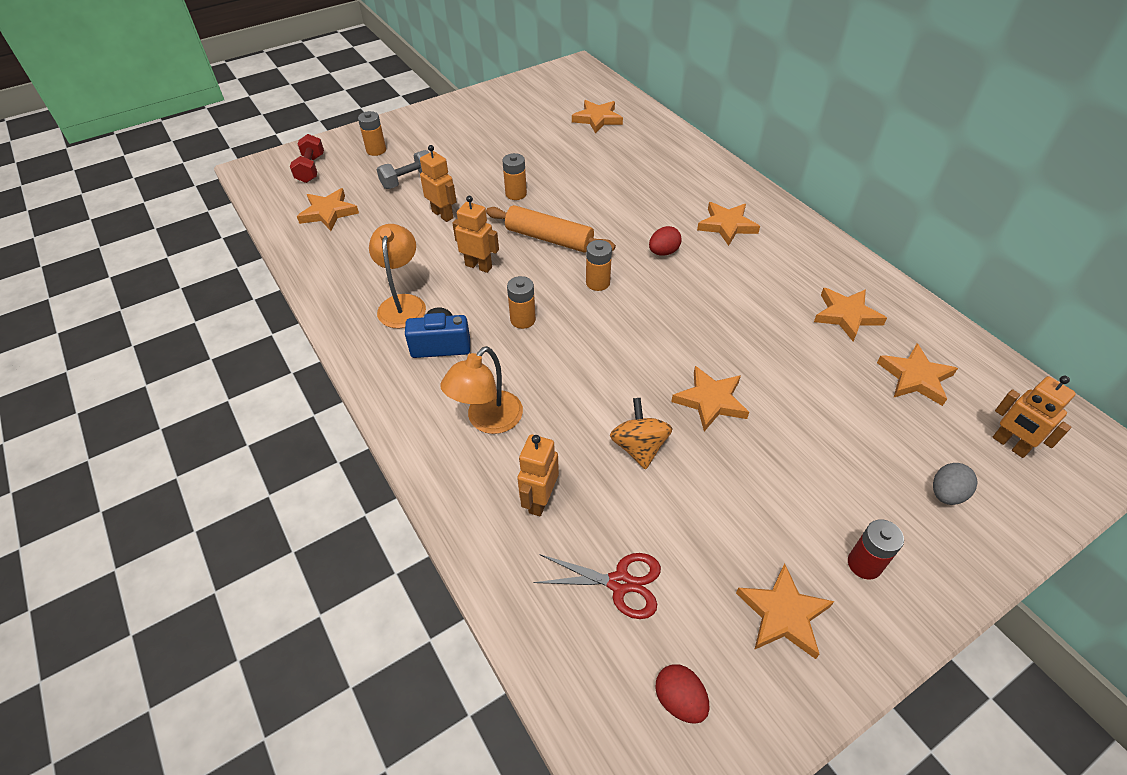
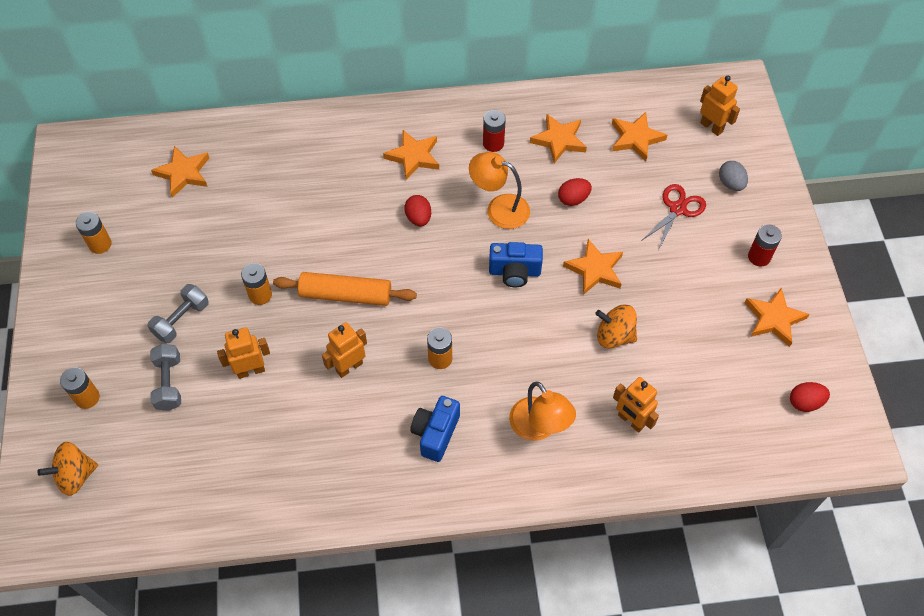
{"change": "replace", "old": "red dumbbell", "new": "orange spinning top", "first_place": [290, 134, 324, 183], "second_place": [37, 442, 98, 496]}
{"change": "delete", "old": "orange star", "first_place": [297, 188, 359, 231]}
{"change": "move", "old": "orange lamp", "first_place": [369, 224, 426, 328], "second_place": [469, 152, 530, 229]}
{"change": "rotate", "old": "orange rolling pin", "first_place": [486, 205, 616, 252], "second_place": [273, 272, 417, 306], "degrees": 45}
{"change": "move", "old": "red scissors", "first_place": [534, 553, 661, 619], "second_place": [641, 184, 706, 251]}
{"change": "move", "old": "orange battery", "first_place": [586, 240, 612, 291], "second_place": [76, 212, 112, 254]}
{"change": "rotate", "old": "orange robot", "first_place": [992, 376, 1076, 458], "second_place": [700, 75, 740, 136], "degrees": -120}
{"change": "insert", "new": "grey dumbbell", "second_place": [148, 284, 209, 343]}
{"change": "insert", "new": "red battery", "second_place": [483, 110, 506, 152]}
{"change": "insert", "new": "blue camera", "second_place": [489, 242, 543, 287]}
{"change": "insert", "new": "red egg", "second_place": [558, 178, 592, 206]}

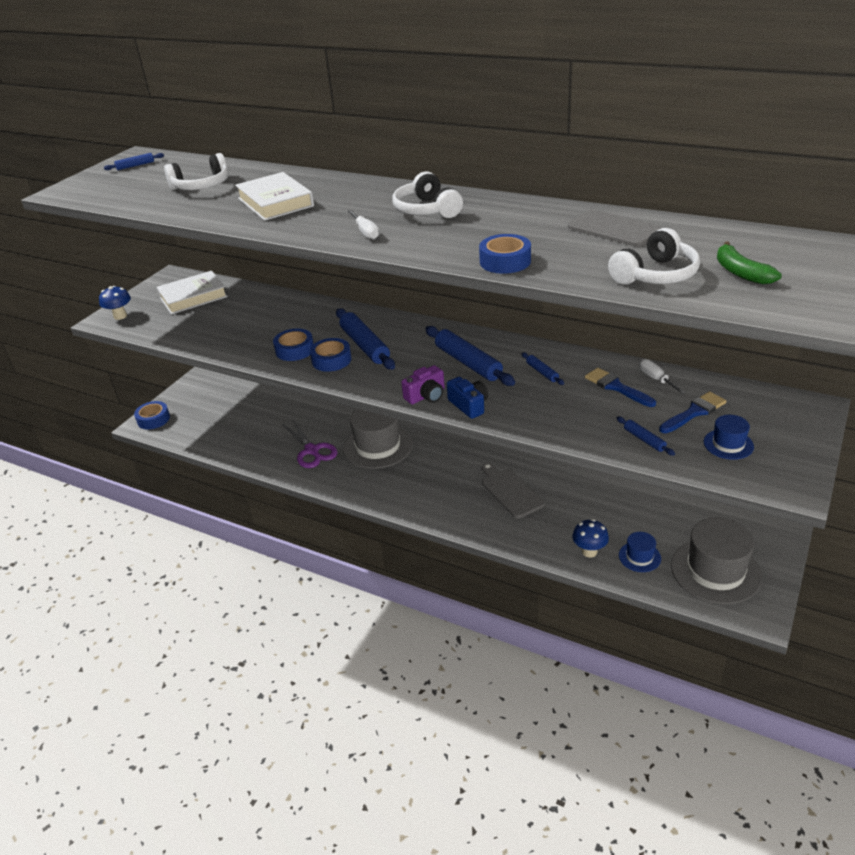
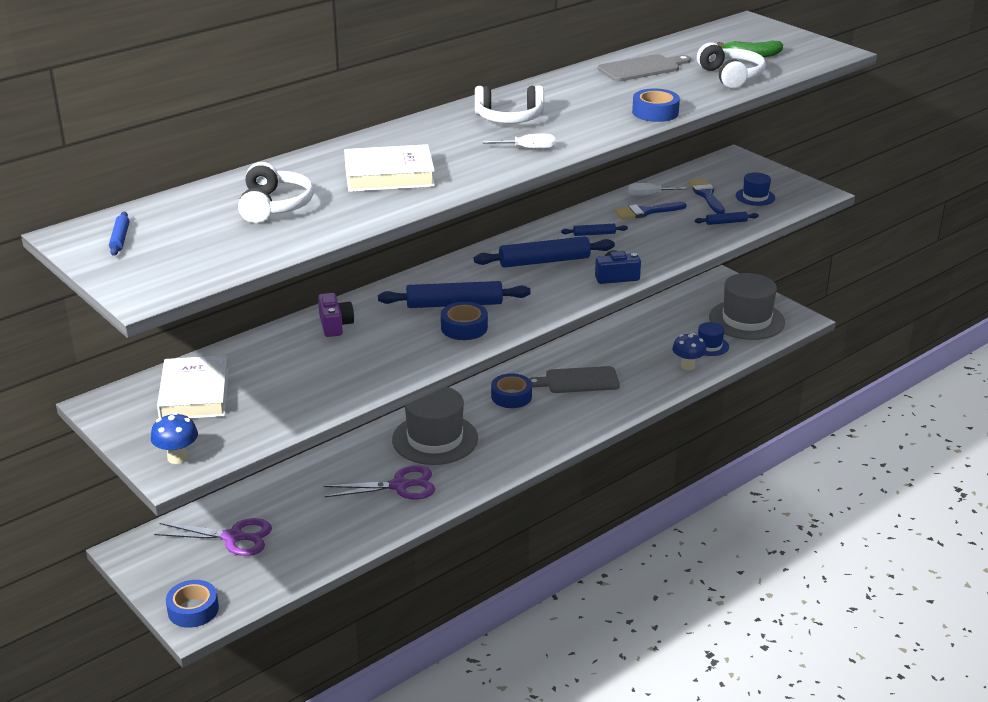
{"change": "move", "old": "blue tape", "first_place": [273, 328, 314, 361], "second_place": [491, 373, 532, 408]}
{"change": "move", "old": "purple camera", "first_place": [401, 365, 445, 404], "second_place": [318, 293, 354, 337]}
{"change": "insert", "new": "purple scissors", "second_place": [154, 518, 272, 556]}

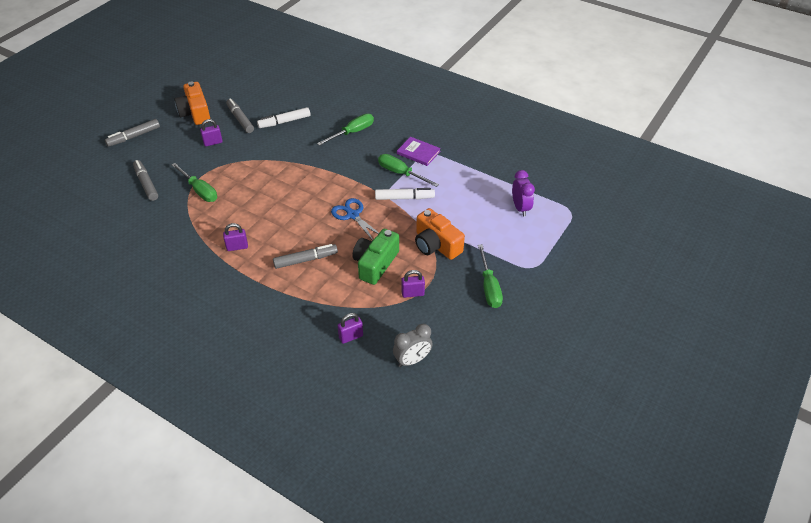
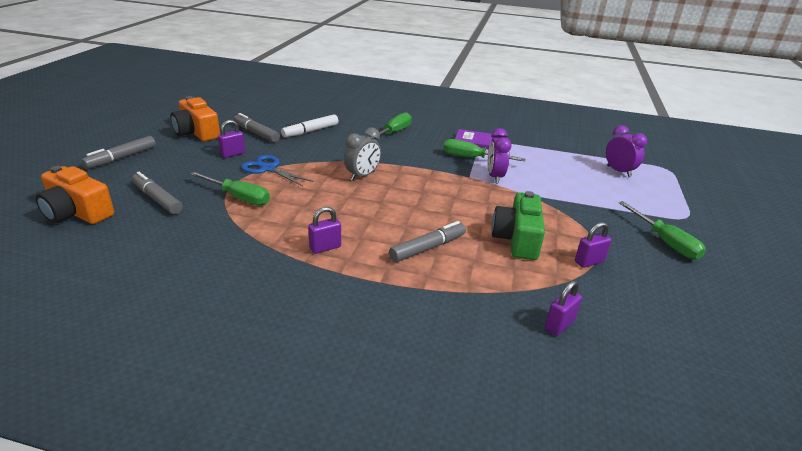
{"change": "move", "old": "blue scissors", "first_place": [331, 198, 379, 240], "second_place": [241, 155, 314, 186]}
{"change": "replace", "old": "white marker", "new": "purple clock", "first_place": [375, 188, 435, 200], "second_place": [488, 128, 511, 183]}
{"change": "move", "old": "grey clock", "first_place": [393, 324, 433, 367], "second_place": [344, 127, 381, 181]}
{"change": "move", "old": "orange camera", "first_place": [415, 208, 465, 260], "second_place": [36, 166, 114, 224]}

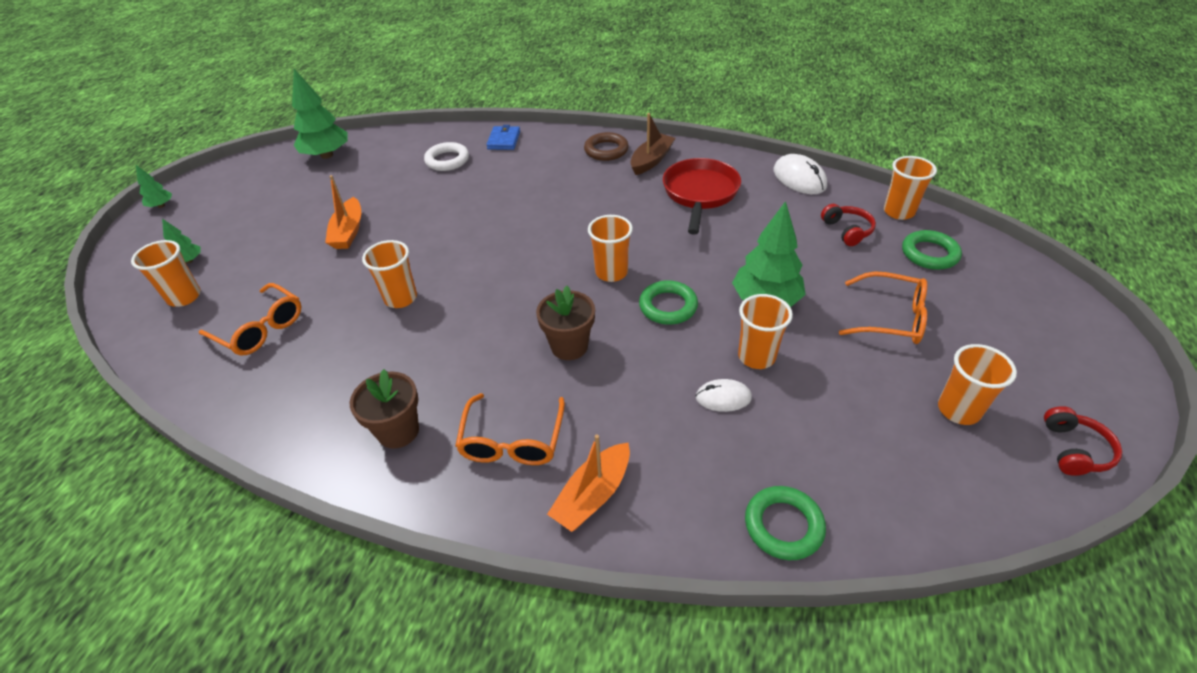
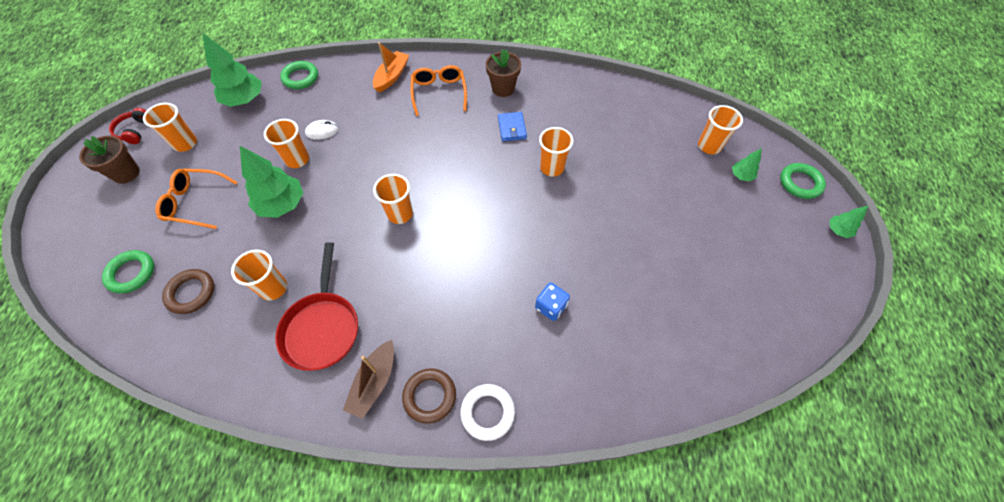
{"change": "delete", "old": "orange glasses", "first_place": [199, 283, 301, 355]}
{"change": "move", "old": "green tree", "first_place": [292, 69, 348, 159], "second_place": [202, 32, 262, 107]}
{"change": "delete", "old": "orange boat", "first_place": [325, 175, 361, 249]}
{"change": "move", "old": "white ring", "first_place": [424, 142, 469, 171], "second_place": [460, 384, 515, 441]}
{"change": "move", "old": "blue wallet", "first_place": [486, 125, 520, 150], "second_place": [498, 112, 527, 141]}
{"change": "move", "old": "brown flower pot", "first_place": [536, 286, 595, 360], "second_place": [79, 135, 140, 184]}
{"change": "move", "old": "green ring", "first_place": [639, 280, 698, 325], "second_place": [780, 163, 826, 199]}
{"change": "delete", "old": "white mouse", "first_place": [774, 154, 827, 194]}
{"change": "replace", "old": "red headphones", "new": "brown ring", "first_place": [821, 204, 876, 246], "second_place": [162, 269, 214, 314]}
{"change": "move", "old": "orange cup", "first_place": [884, 156, 937, 220], "second_place": [231, 250, 287, 301]}
{"change": "insert", "new": "blue dice", "second_place": [535, 282, 570, 321]}

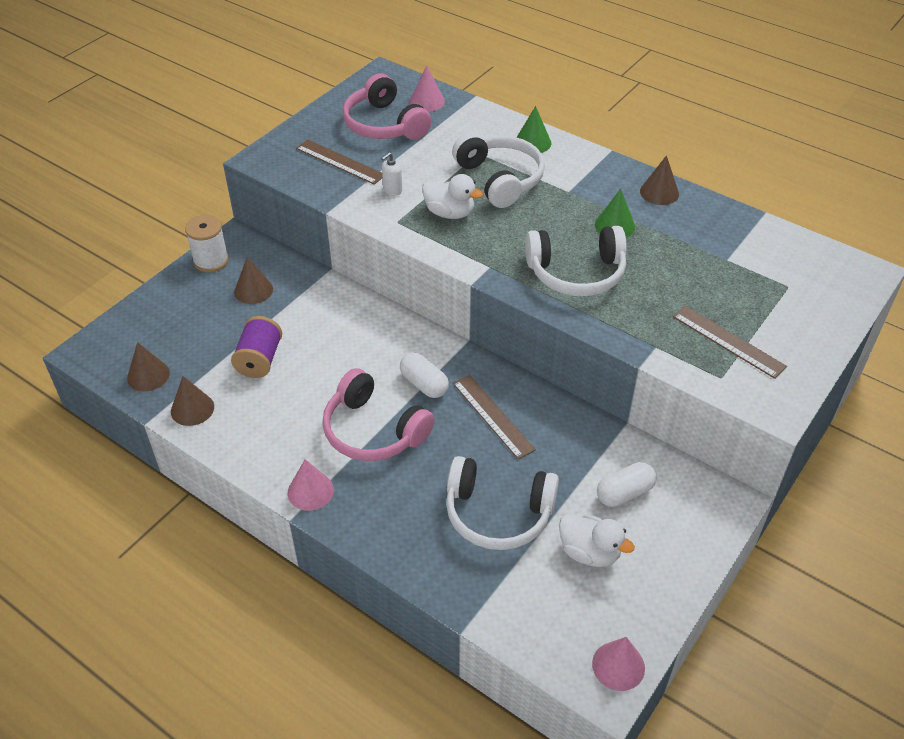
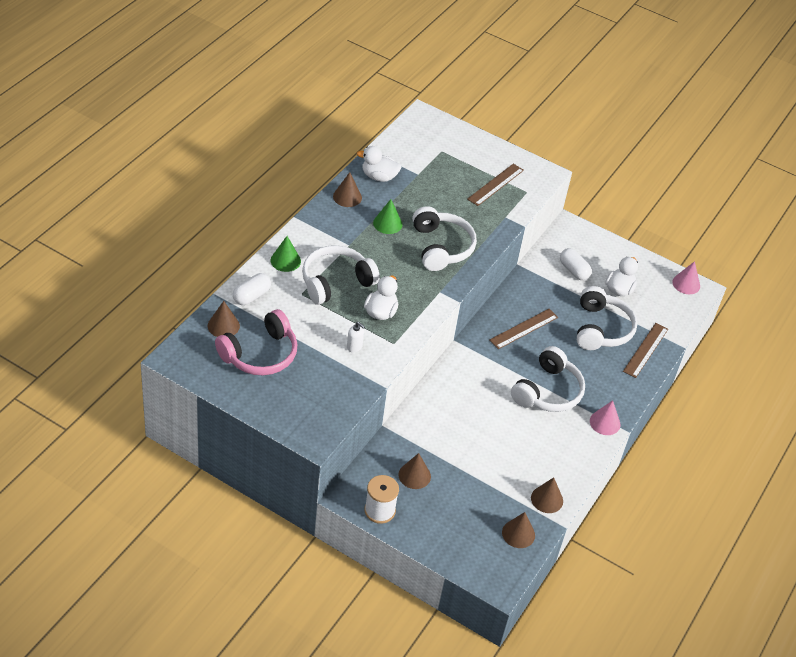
{"change": "delete", "old": "purple spool", "first_place": [231, 316, 282, 378]}
{"change": "move", "old": "brown ruler", "first_place": [296, 140, 382, 185], "second_place": [623, 323, 668, 378]}
{"change": "recolor", "old": "pink headphones", "new": "white headphones", "first_place": [322, 368, 435, 461], "second_place": [511, 346, 585, 412]}
{"change": "move", "old": "white capsule", "first_place": [400, 352, 449, 398], "second_place": [233, 273, 271, 305]}
{"change": "recolor", "old": "pink cone", "new": "brown cone", "first_place": [410, 65, 445, 112], "second_place": [208, 301, 240, 337]}
{"change": "insert", "new": "white duck", "second_place": [357, 146, 401, 182]}

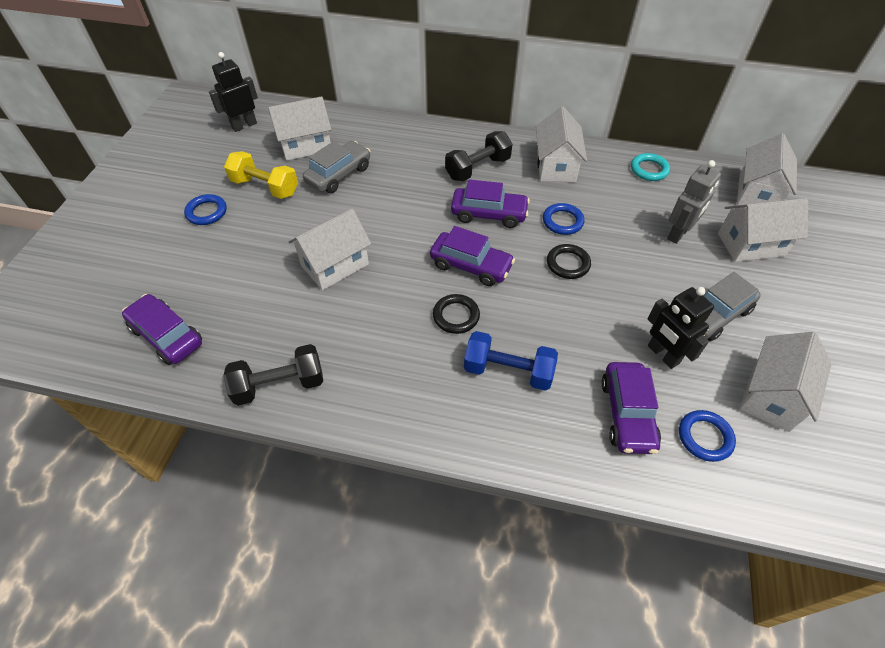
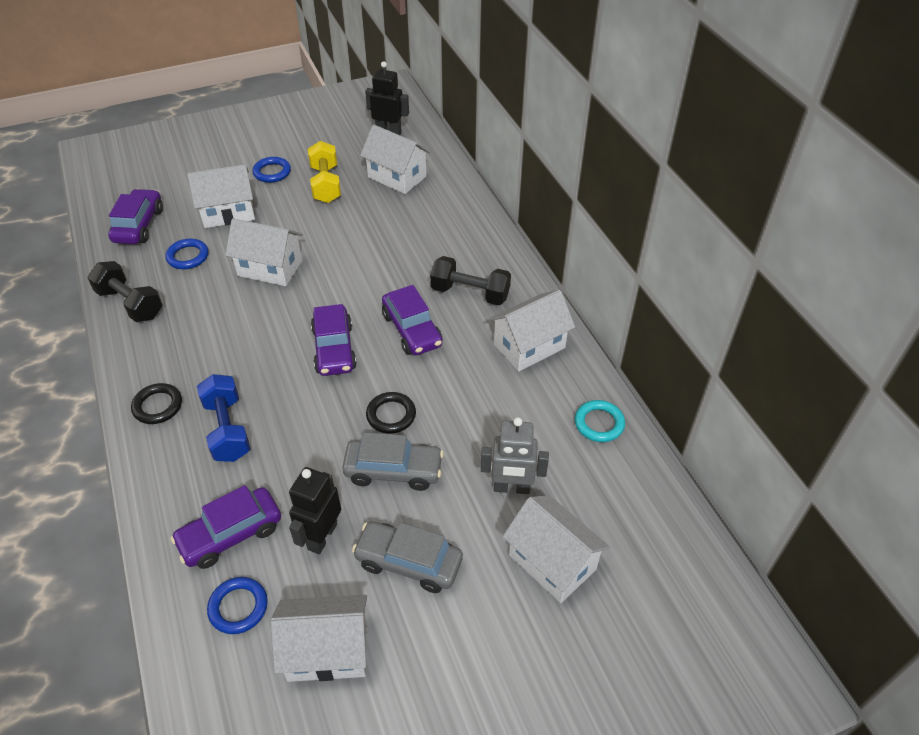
{"change": "move", "old": "grey car", "first_place": [303, 141, 370, 193], "second_place": [342, 432, 444, 491]}
{"change": "move", "old": "black ring", "first_place": [433, 294, 480, 334], "second_place": [131, 383, 182, 424]}
{"change": "move", "old": "blue ring", "first_place": [543, 203, 585, 235], "second_place": [165, 239, 209, 269]}
{"change": "move", "old": "white house", "first_place": [737, 133, 797, 205], "second_place": [187, 164, 255, 228]}

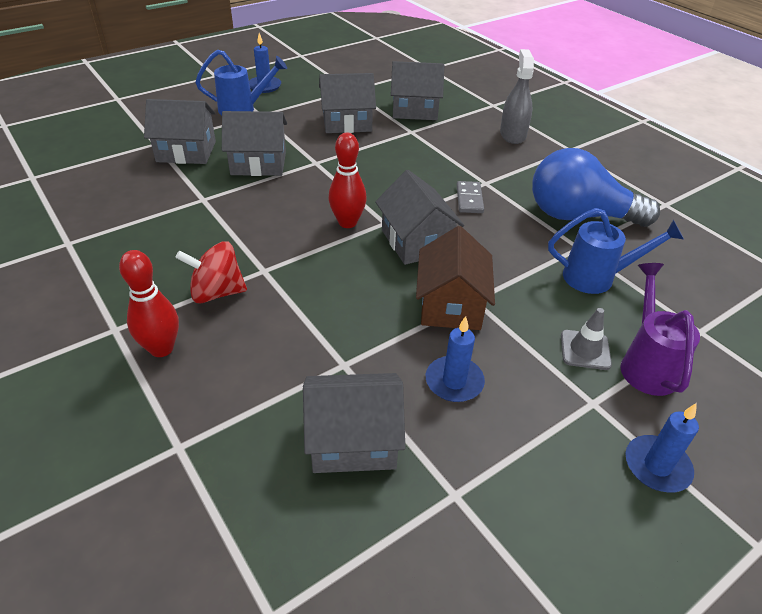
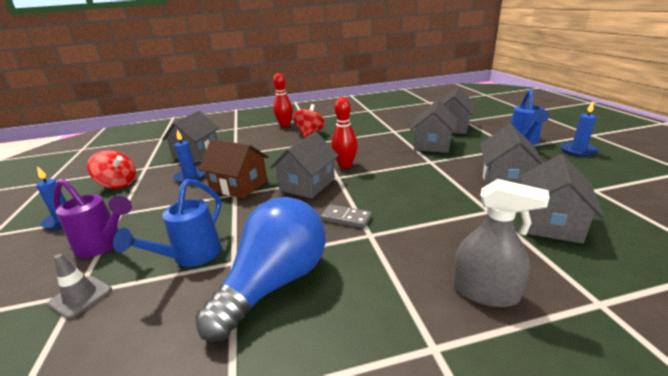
{"change": "rotate", "old": "grey house", "first_place": [375, 170, 464, 265], "second_place": [270, 132, 339, 198], "degrees": -60}
{"change": "move", "old": "grey traffic cone", "first_place": [561, 308, 612, 370], "second_place": [47, 254, 112, 319]}
{"change": "insert", "new": "red spinning top", "second_place": [87, 150, 136, 189]}

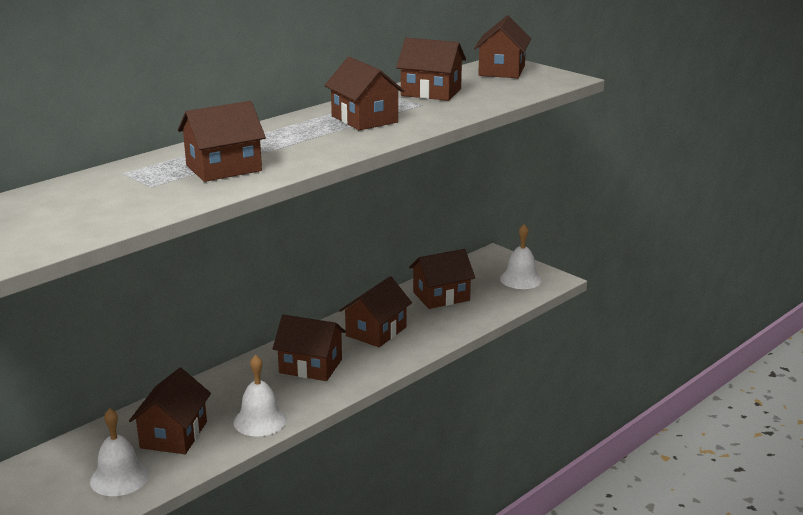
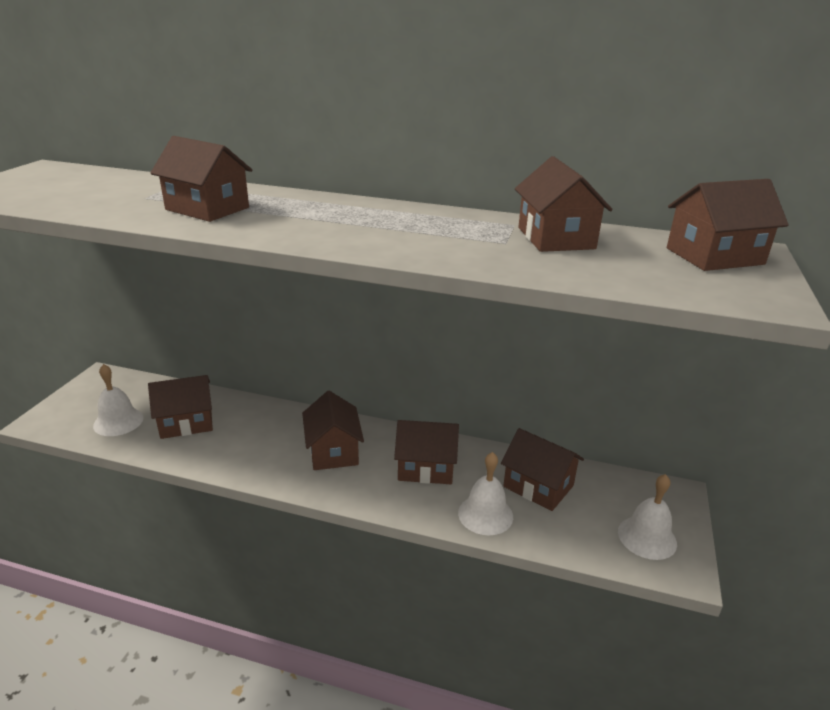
{"change": "move", "old": "white bell", "first_place": [234, 355, 287, 437], "second_place": [458, 452, 513, 535]}
{"change": "delete", "old": "brown house", "first_place": [324, 57, 405, 130]}

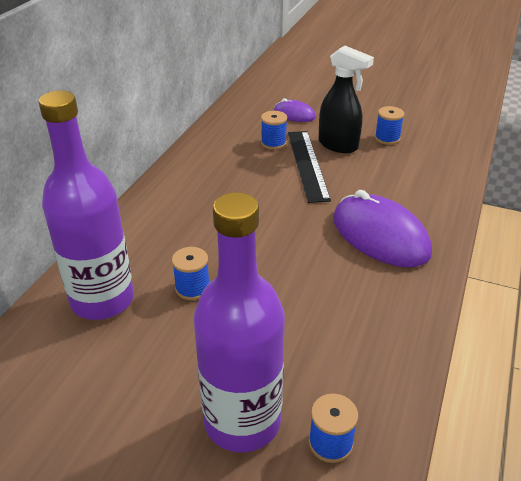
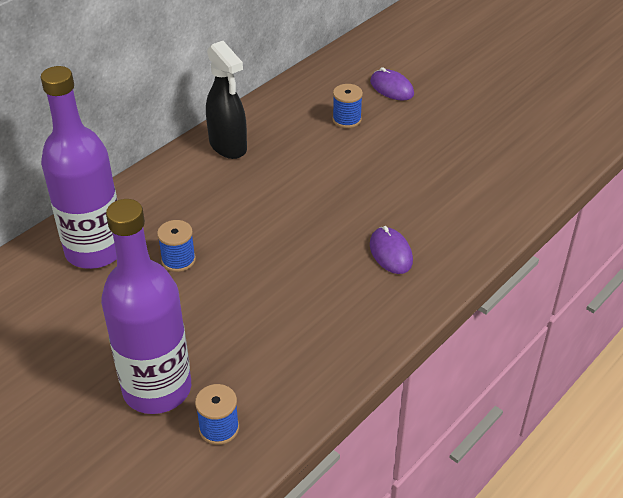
{"change": "delete", "old": "black ruler", "first_place": [288, 131, 331, 203]}
{"change": "move", "old": "black spray bottle", "first_place": [319, 46, 374, 153], "second_place": [206, 41, 247, 159]}
{"change": "resize", "old": "purple mouse", "first_place": [333, 190, 432, 267], "second_place": [370, 226, 413, 274], "factor": 0.51}
{"change": "delete", "old": "blue spool", "first_place": [375, 106, 404, 145]}

